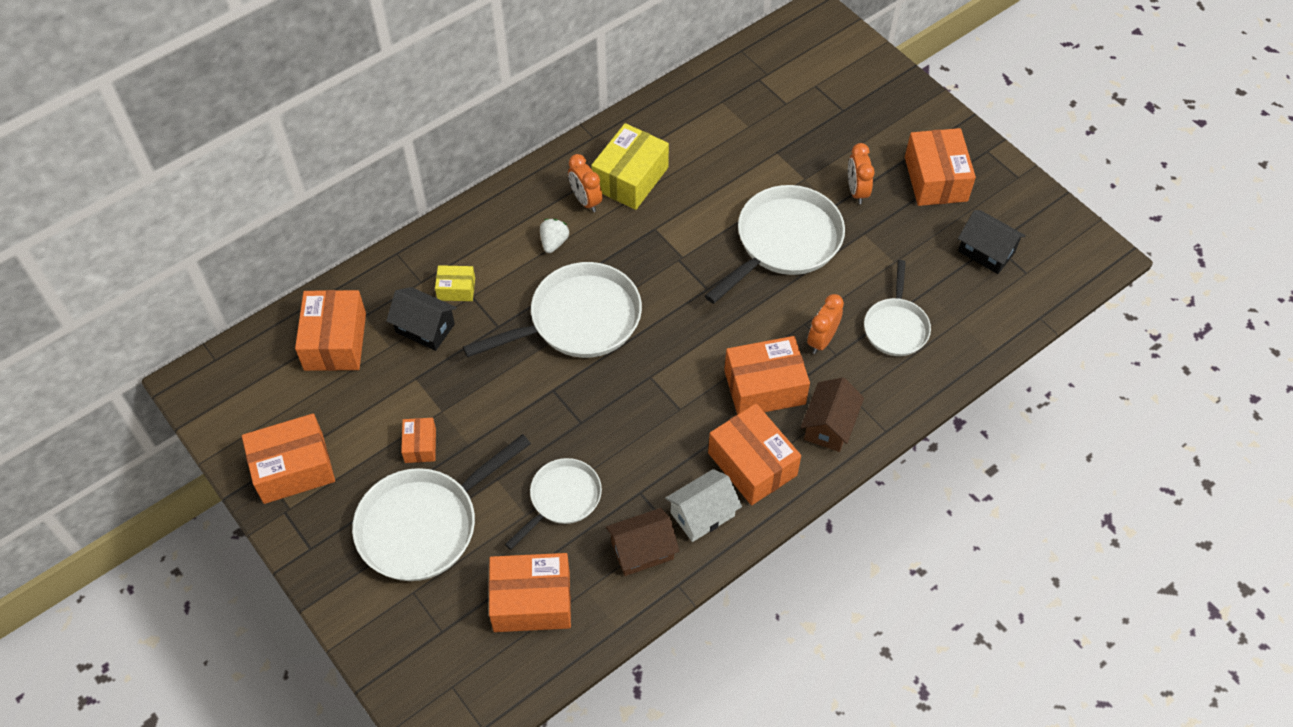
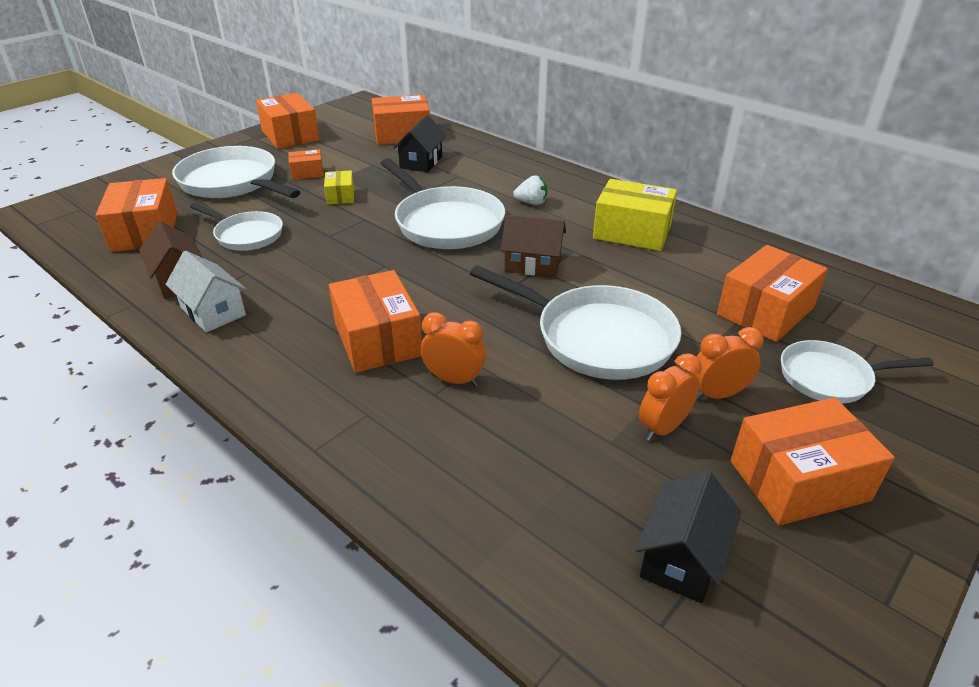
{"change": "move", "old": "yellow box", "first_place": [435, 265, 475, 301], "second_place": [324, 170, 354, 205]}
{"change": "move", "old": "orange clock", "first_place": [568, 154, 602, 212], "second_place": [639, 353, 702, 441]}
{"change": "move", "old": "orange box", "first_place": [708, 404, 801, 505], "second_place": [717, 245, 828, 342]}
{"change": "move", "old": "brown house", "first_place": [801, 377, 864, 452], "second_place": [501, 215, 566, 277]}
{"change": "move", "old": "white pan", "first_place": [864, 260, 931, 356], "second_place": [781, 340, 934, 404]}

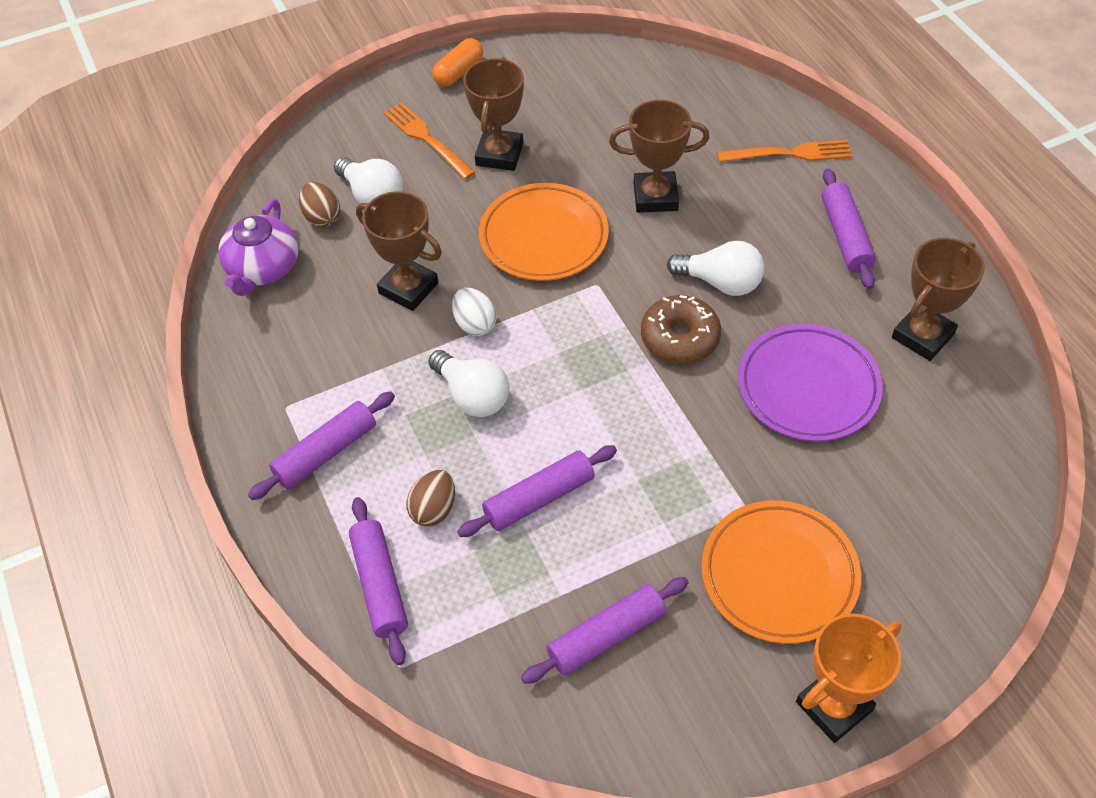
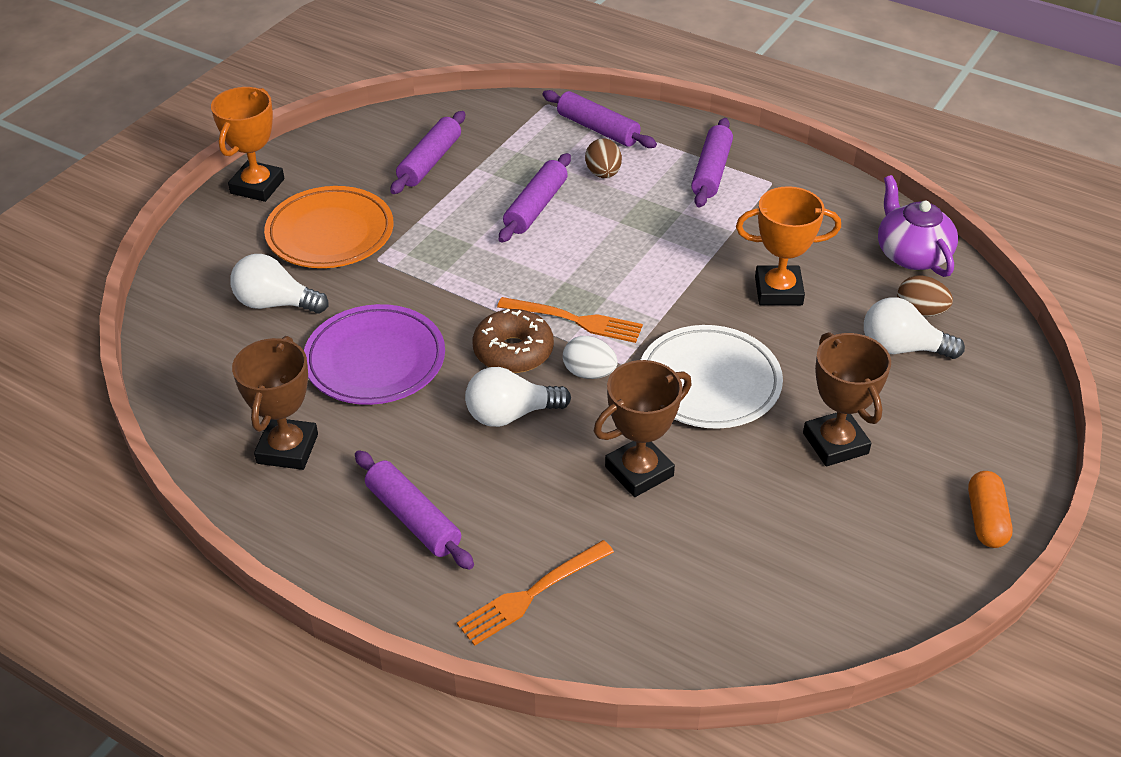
{"change": "recolor", "old": "brown trophy", "new": "orange trophy", "first_place": [356, 191, 442, 311], "second_place": [736, 186, 841, 305]}
{"change": "move", "old": "orange fork", "first_place": [383, 102, 475, 179], "second_place": [497, 297, 643, 343]}
{"change": "move", "old": "white light bulb", "first_place": [428, 350, 509, 417], "second_place": [230, 254, 329, 314]}
{"change": "move", "old": "white egg", "first_place": [452, 288, 496, 336], "second_place": [563, 336, 618, 379]}
{"change": "recolor", "old": "orange plate", "new": "white plate", "first_place": [479, 183, 609, 281], "second_place": [641, 325, 783, 429]}

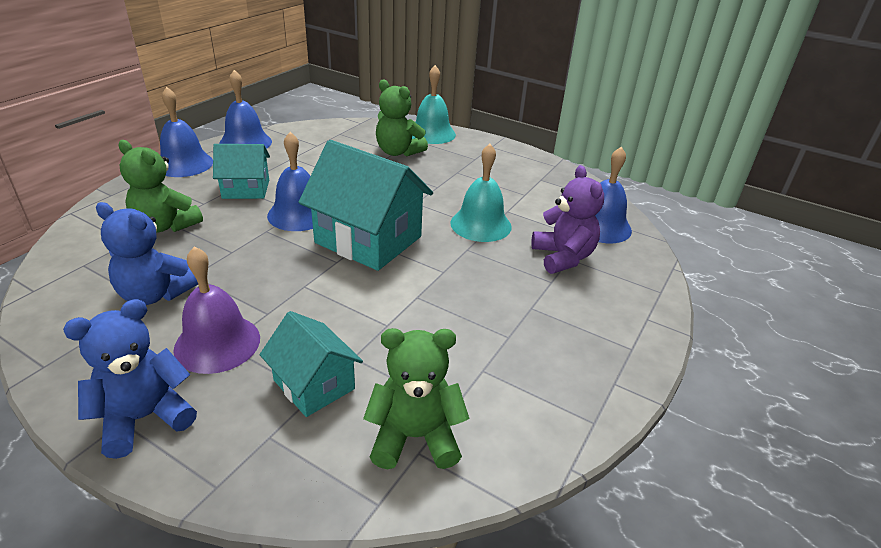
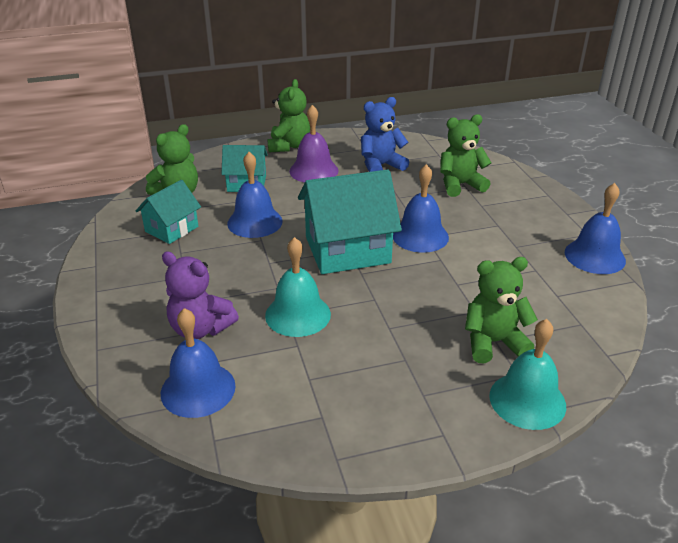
{"change": "recolor", "old": "blue teddy bear", "new": "green teddy bear", "first_place": [63, 299, 197, 459], "second_place": [268, 79, 310, 152]}
{"change": "move", "old": "blue bell", "first_place": [160, 87, 213, 177], "second_place": [227, 152, 283, 238]}
{"change": "move", "old": "turquoise house", "first_place": [213, 144, 270, 199], "second_place": [136, 180, 201, 244]}

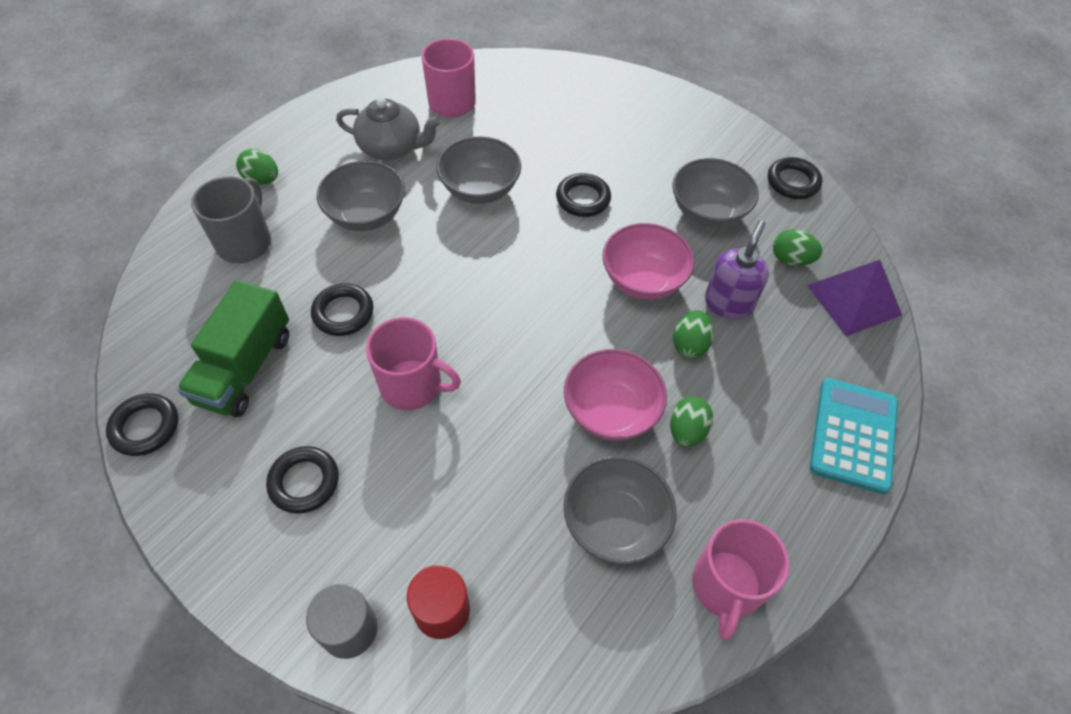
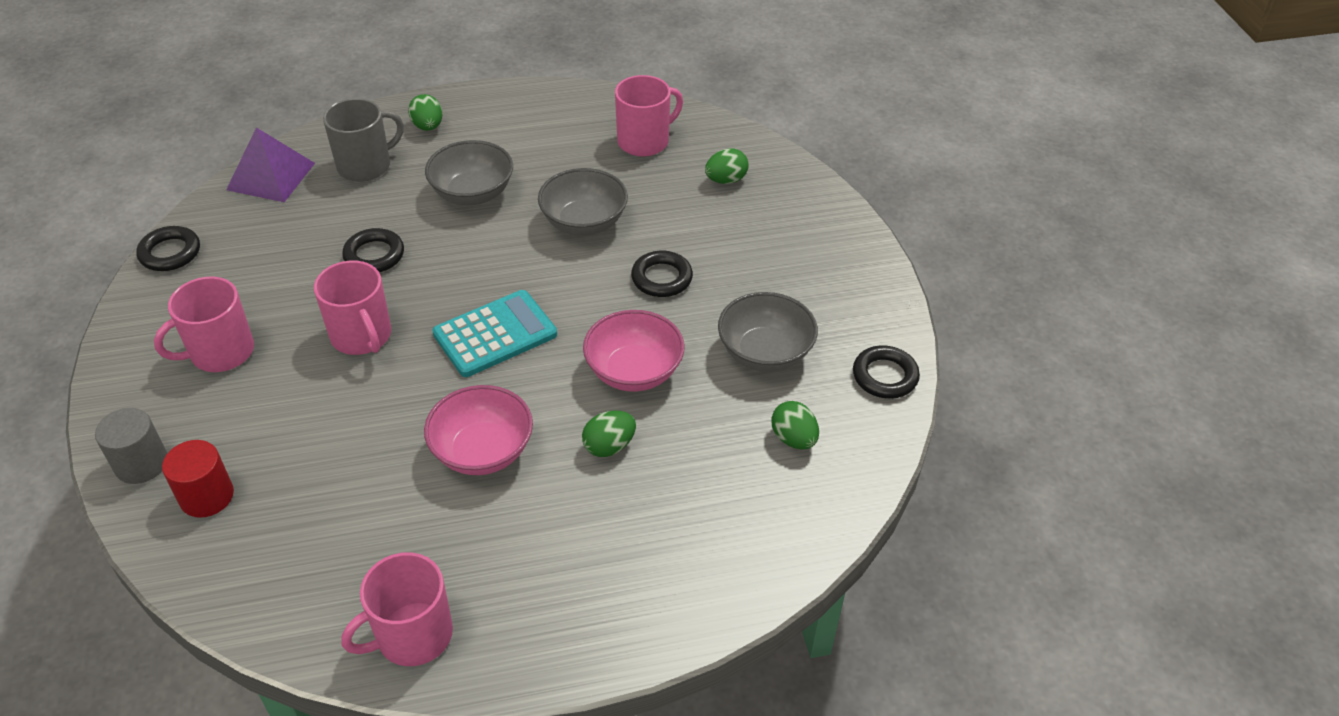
{"change": "delete", "old": "green truck", "first_place": [177, 280, 289, 417]}
{"change": "replace", "old": "black ring", "new": "pink mug", "first_place": [266, 446, 339, 514], "second_place": [154, 277, 254, 372]}
{"change": "delete", "old": "grey teapot", "first_place": [336, 98, 441, 160]}
{"change": "delete", "old": "grey bowl", "first_place": [564, 456, 677, 564]}
{"change": "move", "old": "green egg", "first_place": [670, 396, 713, 447], "second_place": [705, 148, 749, 184]}
{"change": "delete", "old": "purple soap dispenser", "first_place": [705, 220, 769, 320]}
{"change": "move", "old": "purple pyramid", "first_place": [807, 260, 902, 336], "second_place": [226, 127, 315, 202]}
{"change": "move", "old": "turquoise calculator", "first_place": [810, 378, 898, 494], "second_place": [432, 290, 557, 377]}

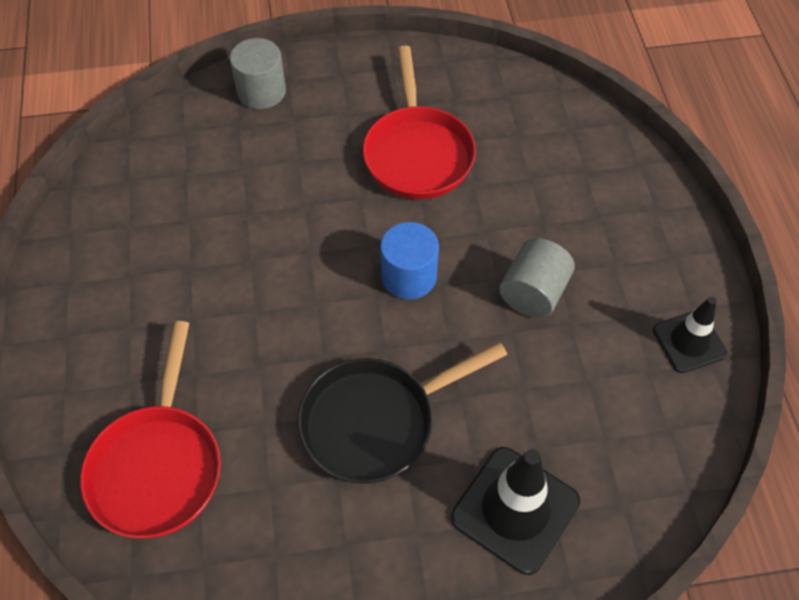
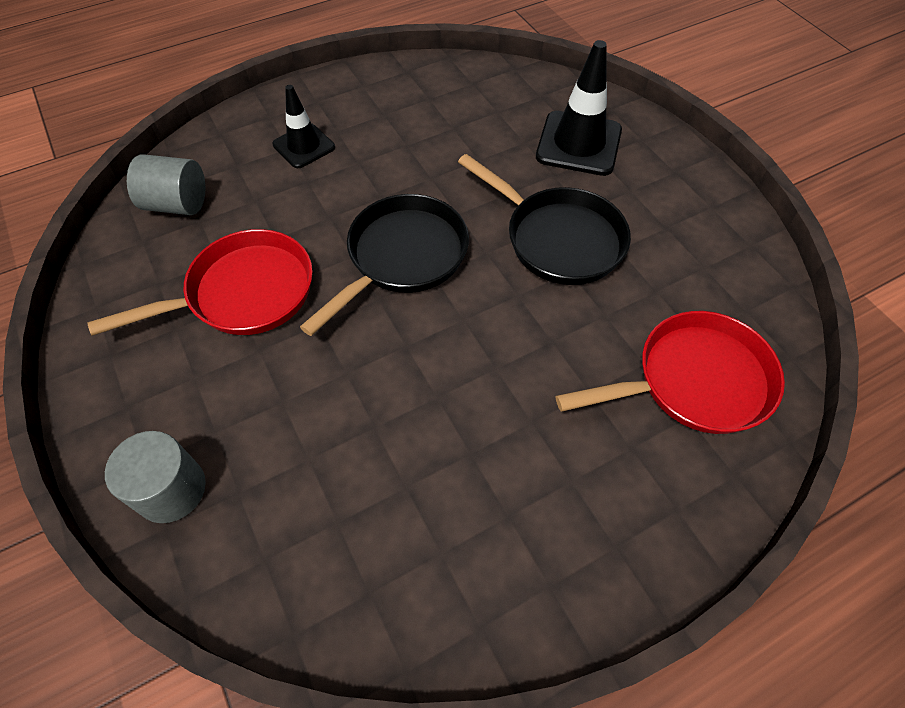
{"change": "replace", "old": "blue cylinder", "new": "black pan", "first_place": [380, 222, 439, 299], "second_place": [300, 194, 469, 336]}
{"change": "move", "old": "grey cylinder", "first_place": [499, 238, 575, 318], "second_place": [127, 154, 205, 215]}
{"change": "move", "old": "black traffic cone", "first_place": [653, 297, 727, 373], "second_place": [272, 85, 335, 168]}

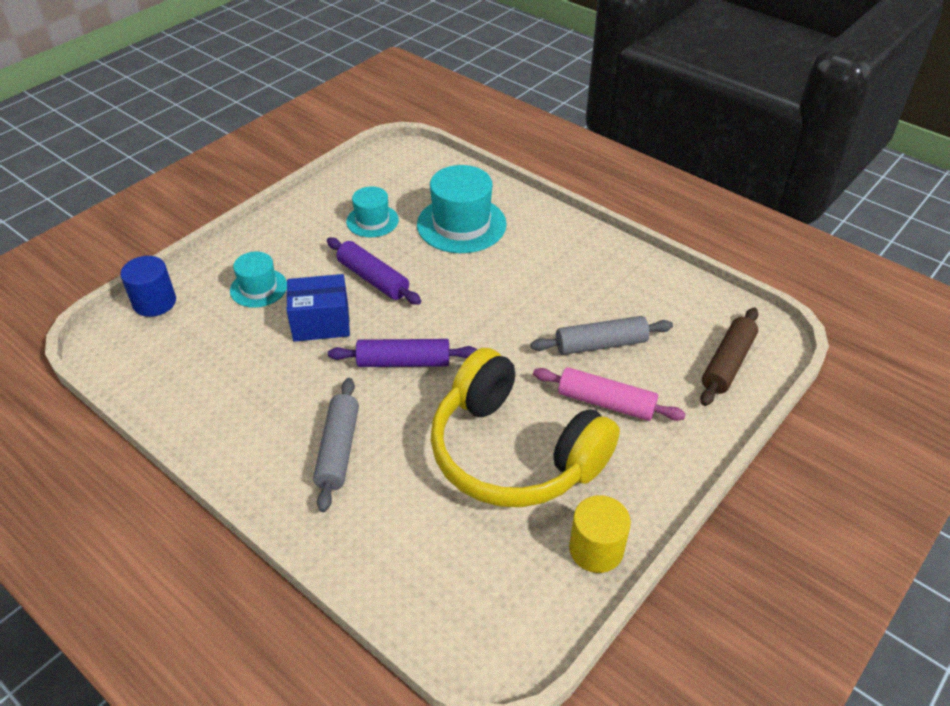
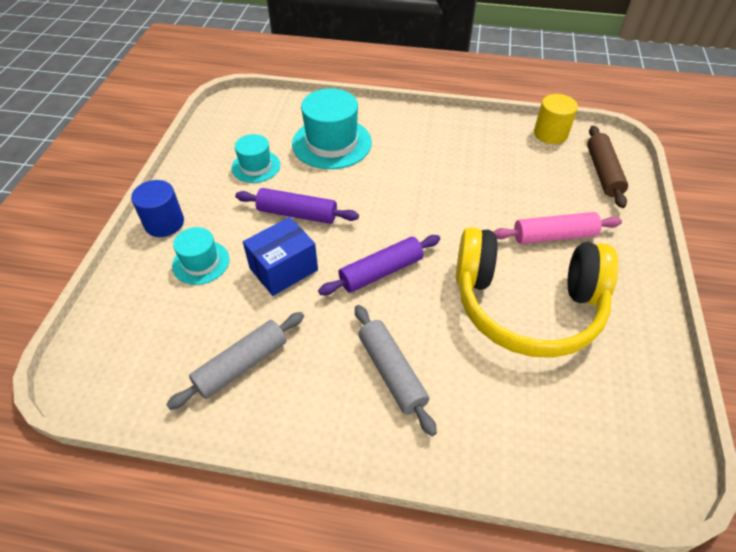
{"change": "move", "old": "blue cylinder", "first_place": [120, 256, 176, 317], "second_place": [131, 180, 184, 237]}
{"change": "move", "old": "grey rolling pin", "first_place": [530, 316, 673, 355], "second_place": [166, 312, 304, 410]}
{"change": "move", "old": "yellow cylinder", "first_place": [569, 495, 631, 573], "second_place": [534, 94, 578, 144]}

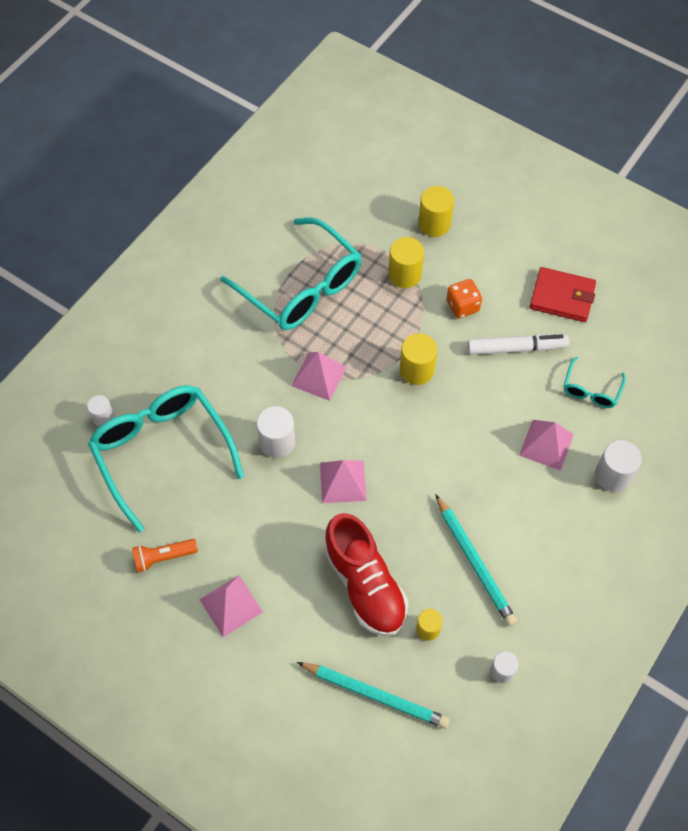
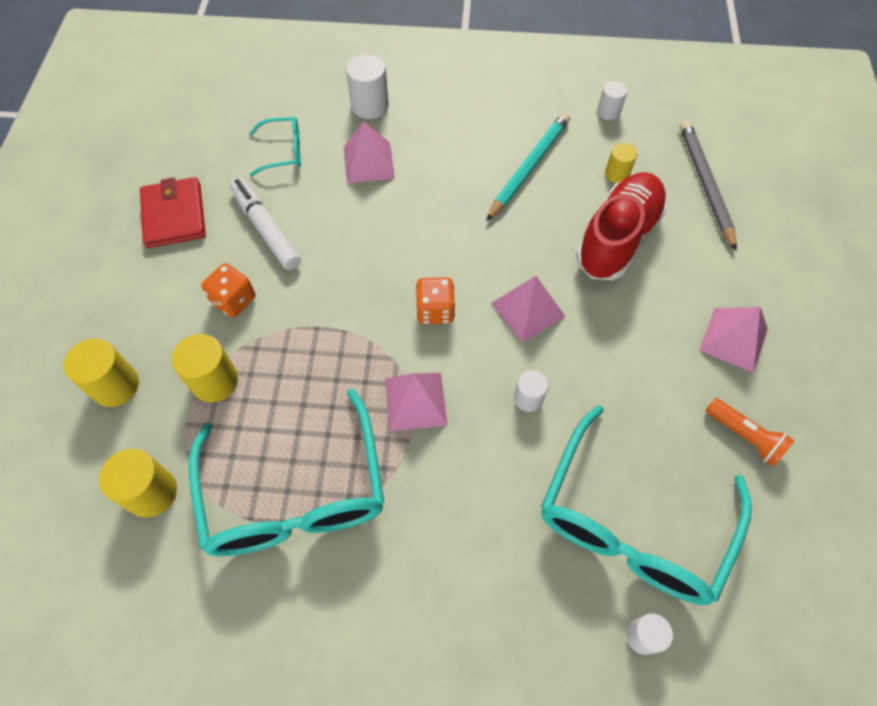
{"change": "rotate", "old": "turquoise glasses", "first_place": [220, 218, 362, 330], "second_place": [188, 389, 384, 556], "degrees": 150}
{"change": "resize", "old": "white cylinder", "first_place": [256, 406, 295, 458], "second_place": [514, 370, 548, 412], "factor": 0.62}
{"change": "recolor", "old": "turquoise pencil", "new": "grey pencil", "first_place": [297, 662, 450, 729], "second_place": [680, 120, 737, 251]}
{"change": "move", "old": "yellow cylinder", "first_place": [400, 333, 437, 385], "second_place": [99, 449, 177, 518]}
{"change": "insert", "new": "orange dice", "second_place": [416, 277, 455, 325]}

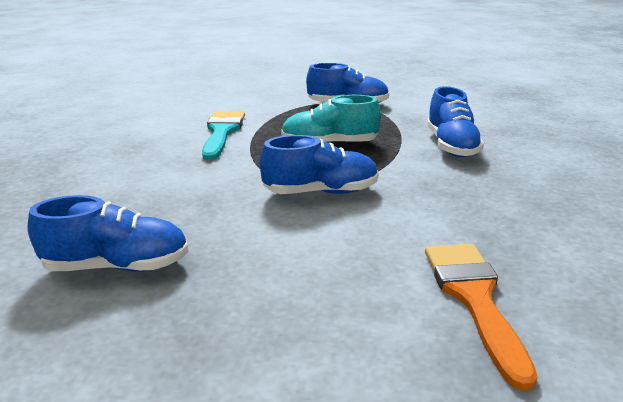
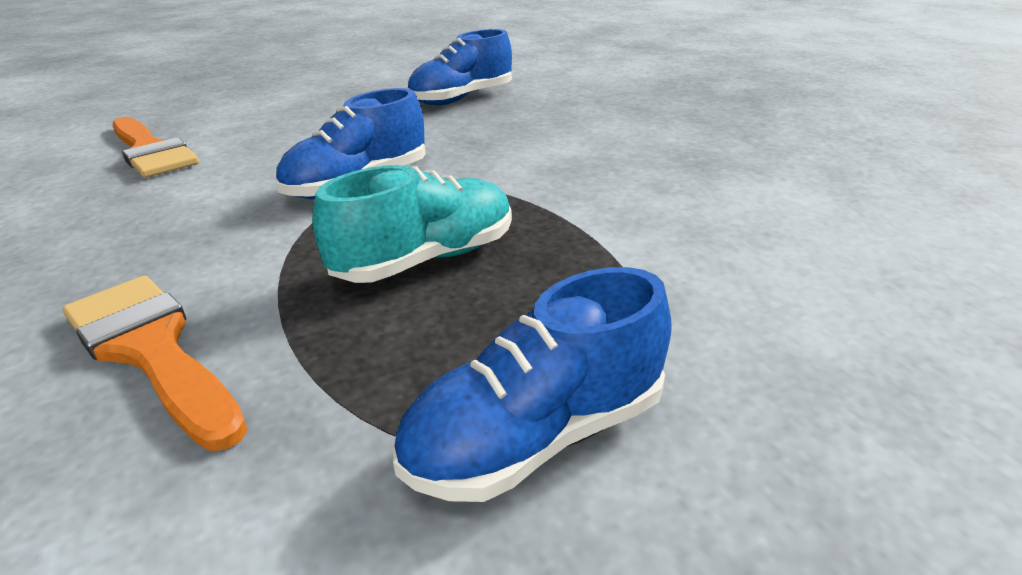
{"change": "delete", "old": "turquoise brush", "first_place": [202, 111, 245, 160]}
{"change": "replace", "old": "blue shoe", "new": "orange brush", "first_place": [426, 86, 484, 157], "second_place": [62, 276, 248, 451]}

